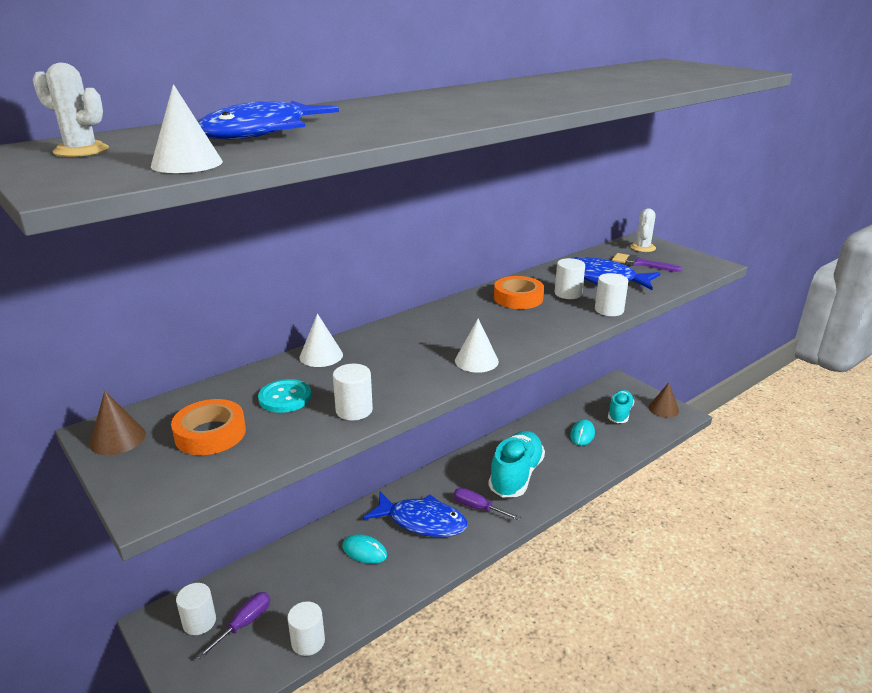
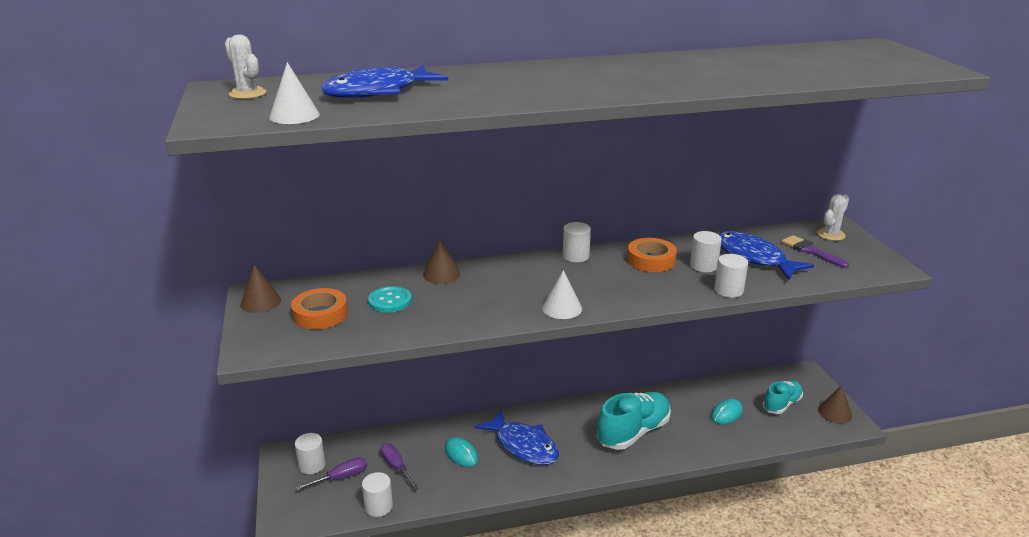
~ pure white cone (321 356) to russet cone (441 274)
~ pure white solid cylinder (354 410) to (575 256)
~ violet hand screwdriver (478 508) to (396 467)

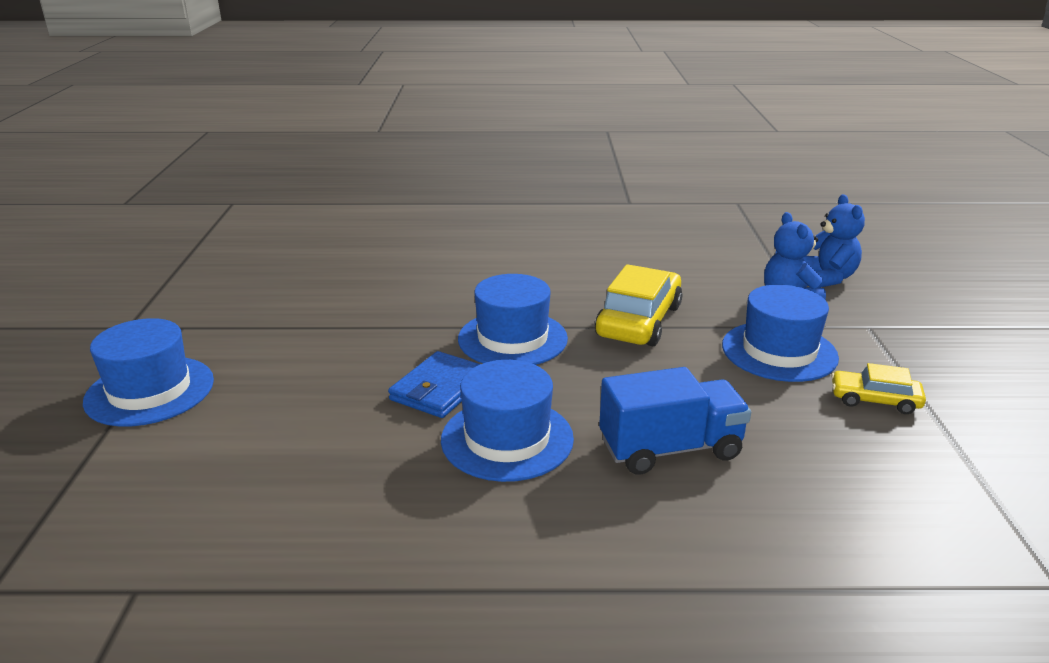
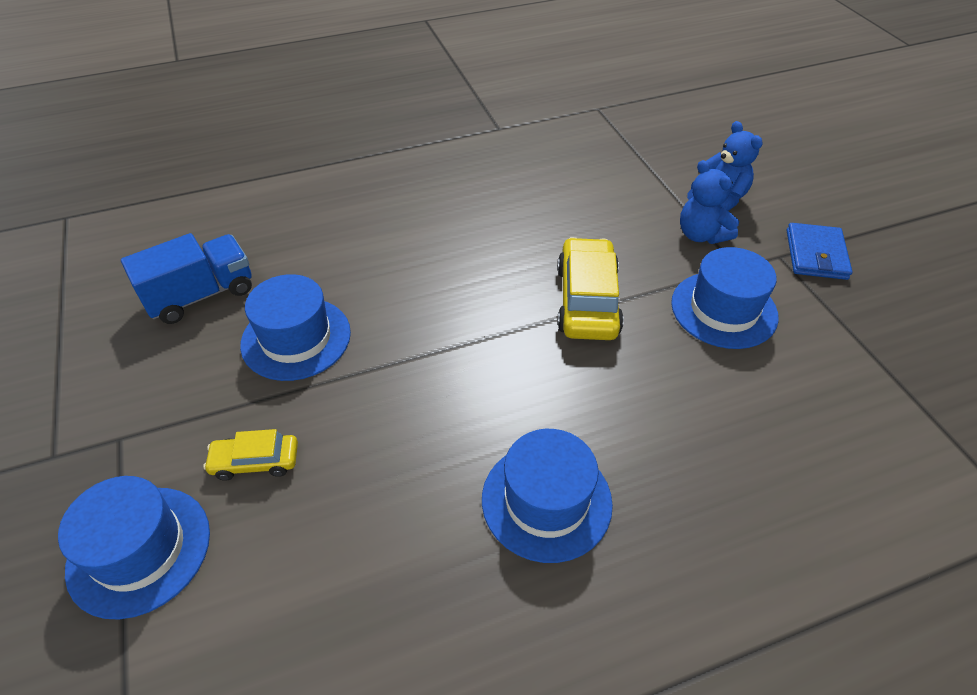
~ cobalt top hat (512 339) to (296 338)
~ cobalt billfold (439 389) to (816 254)
~ yellow automobile (874 400) to (255 461)
~ cobalt truck (670 448) to (201 295)

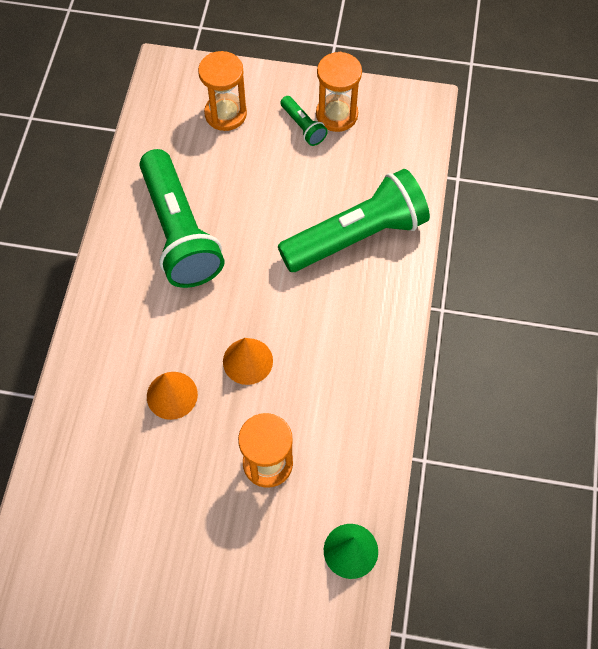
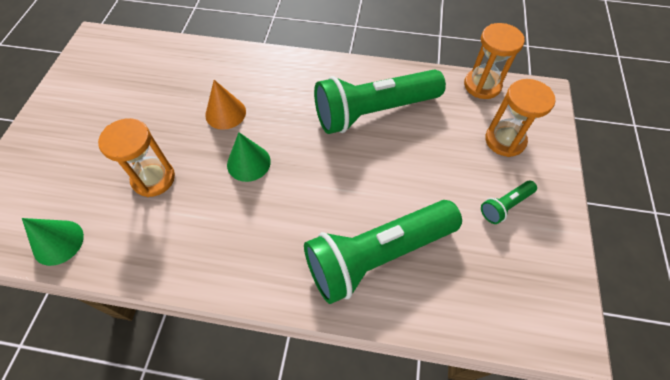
~ bright orange hourglass (336 115) to (482 85)
~ green pocket torch (357 236) = (377 255) 90 degrees clockwise
~ bright orange cone (247 361) to green cone (248 163)

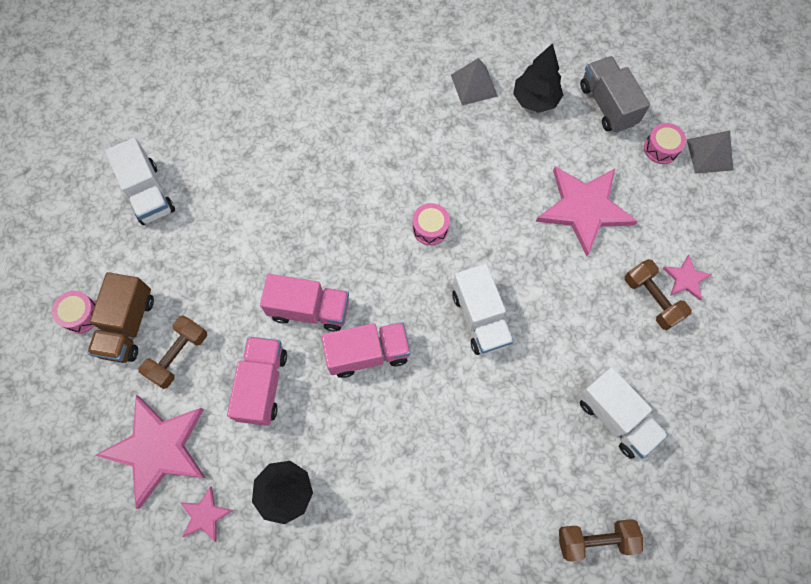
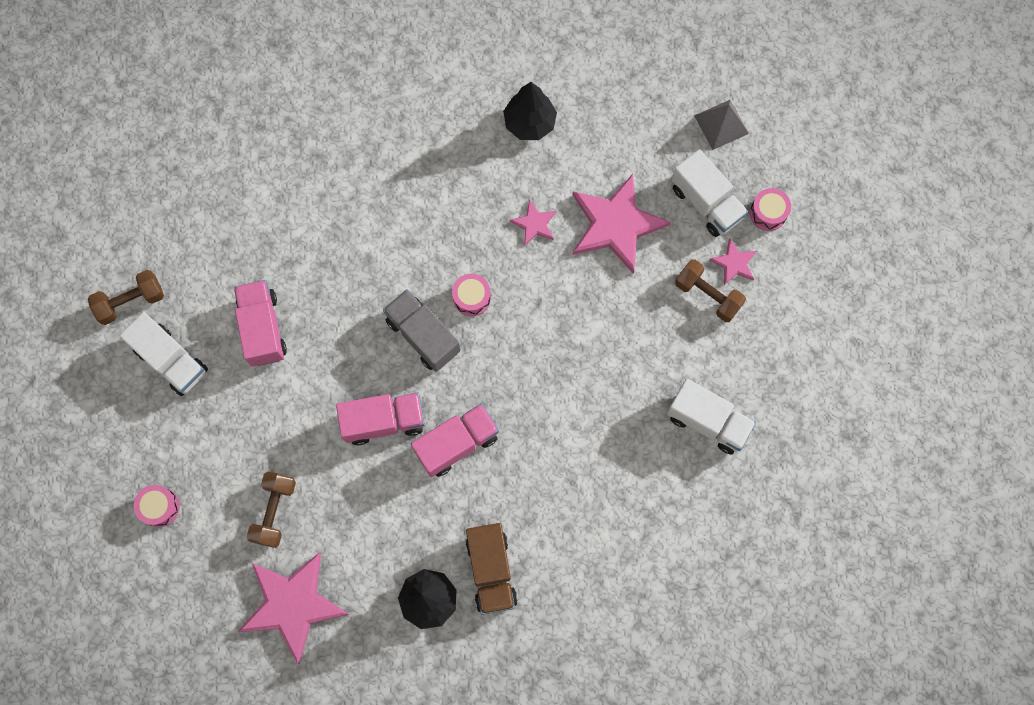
~ grey truck (607 105) to (423 336)
- grey solid pyramid (474 85)
~ rose-pink toy drum (661 149) to (768 213)
~ pure white truck (480 318) to (706 203)
~ russet truck (128 326) to (491 571)
~ rose-pink truck (262 385) to (262 329)
~ rose-pink star (205 515) to (534 224)
~ russet free weight (595 539) to (131 302)

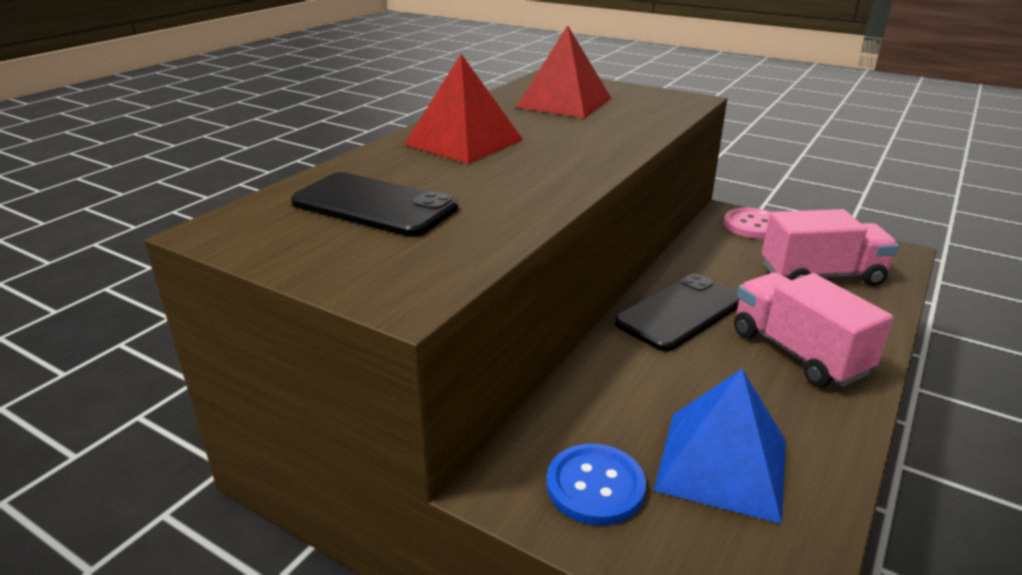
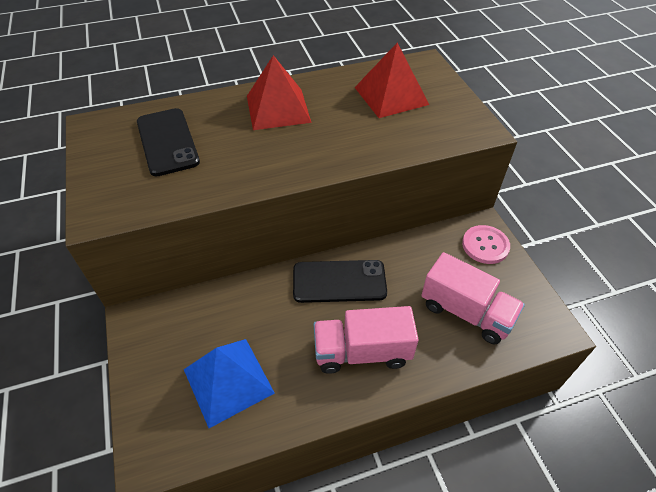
~ rose-pink truck (798 352) = (362 352) 105 degrees counterclockwise
- cobalt shirt button (595 486)

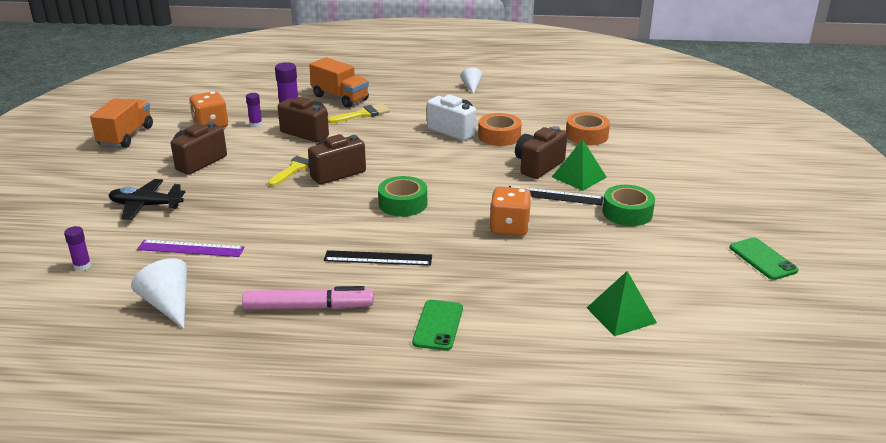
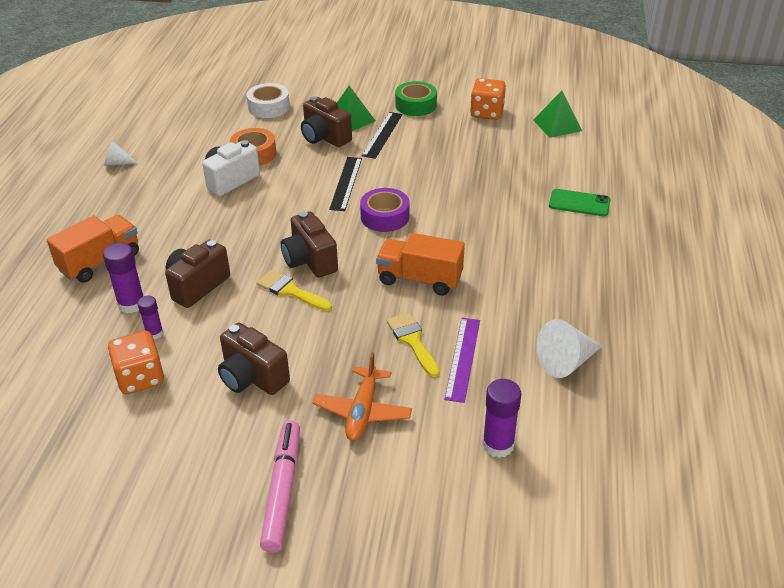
~ bright orange truck (126 136) to (420 279)
~ yellow brush (363 114) to (412 341)
~ bright orange roll of tape (587 135) to pure white roll of tape (269 107)
~ green roll of tape (403 203) to violet roll of tape (385 217)
~ jet-black toy plane (146 206) to bright orange toy plane (362 411)
~ bright orange game die (509 227) to (487 113)
~ violet glue (82 266) = (498 445) x1.62
- green phone (763 259)
~ jet-black measuring stick (378 258) to (346 183)
~ rose-pink marker pen (308 307) to (282 490)

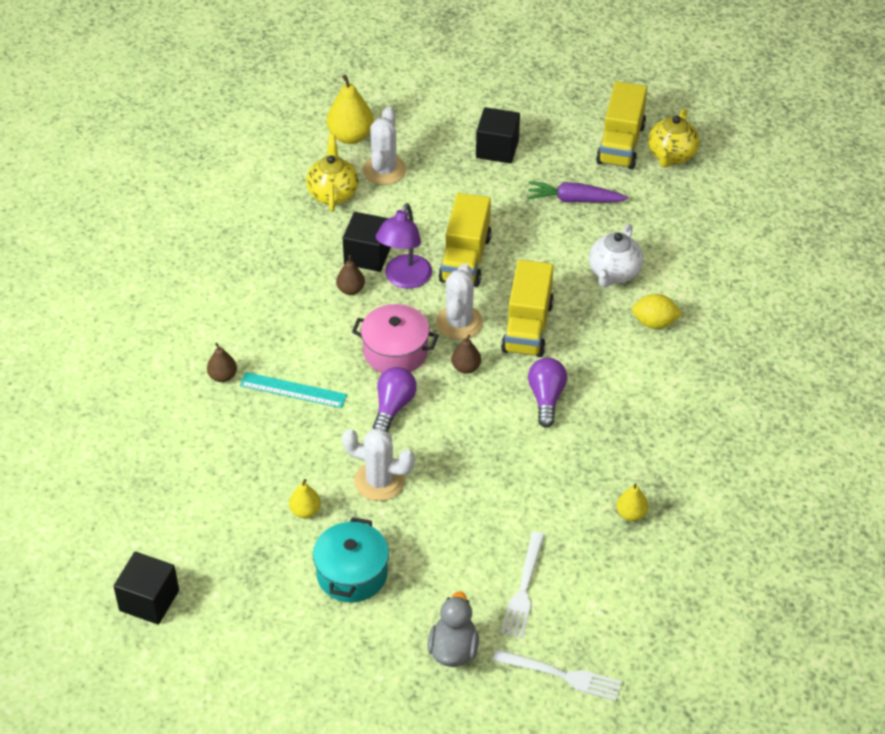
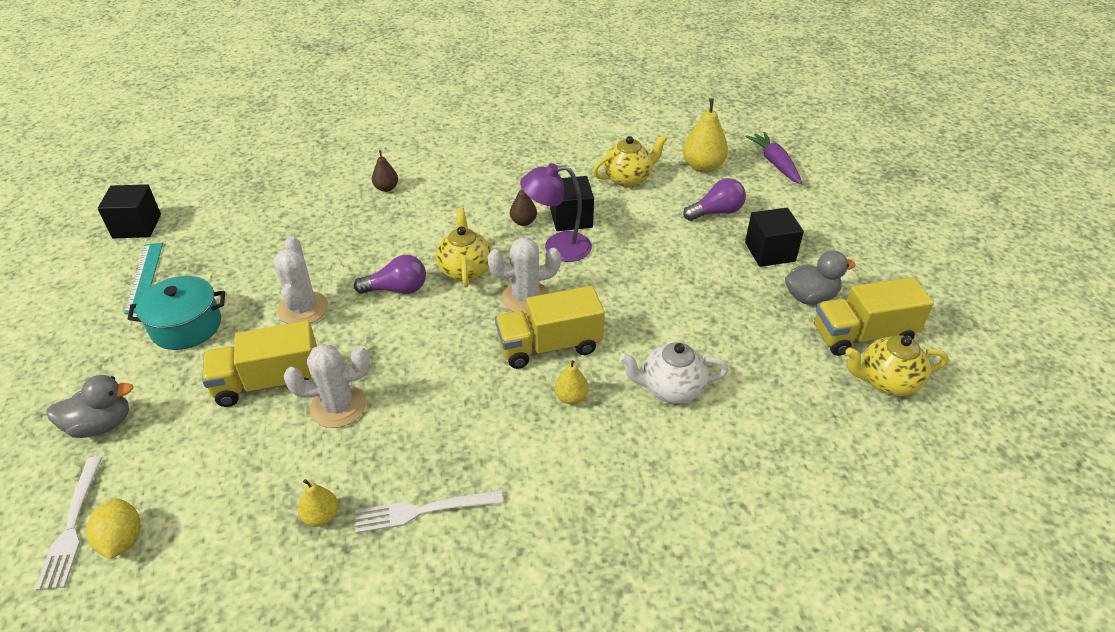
~ pure white prickly plant (384 170) to (338 406)
~ violet carrot (575 200) to (775 163)
~ yellow truck (465 259) to (269 382)
~ yellow citrus fruit (654 323) to (122 540)
~ rose-pink stockpot (395 352) to yellow china teapot (465 270)
- russet pear (466 367)
~ violet light bulb (546 398) to (716 212)
~ aqua measuring stick (293 390) to (144 277)
~ yellow pear (305 511) to (571 397)
~ pure white table fork (523 589) to (422 511)
+ grey duck (810 297)

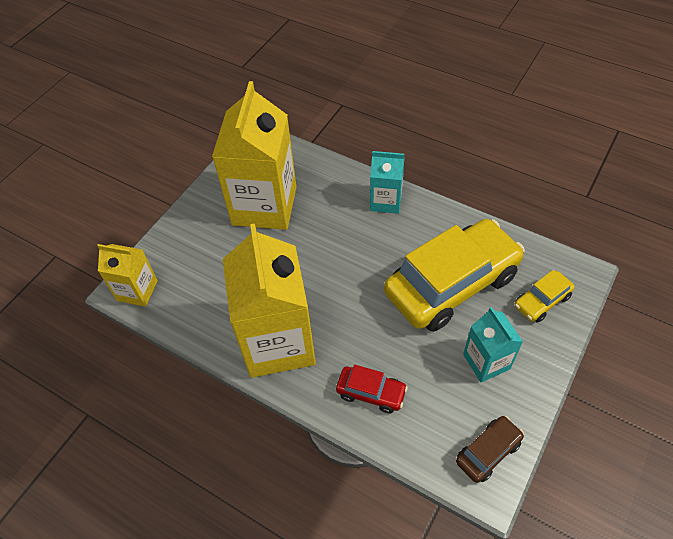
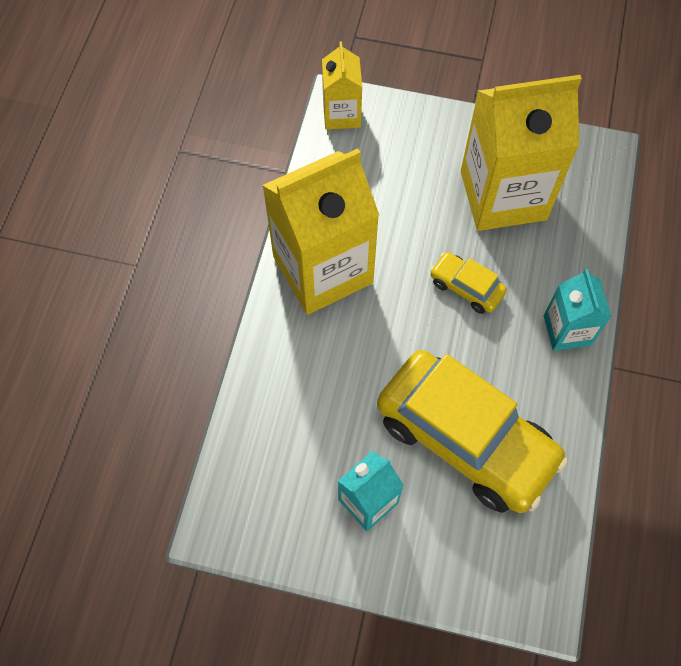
~ yellow automobile (542 301) to (466 287)
- scarlet automobile (371 392)
- russet automobile (488 452)

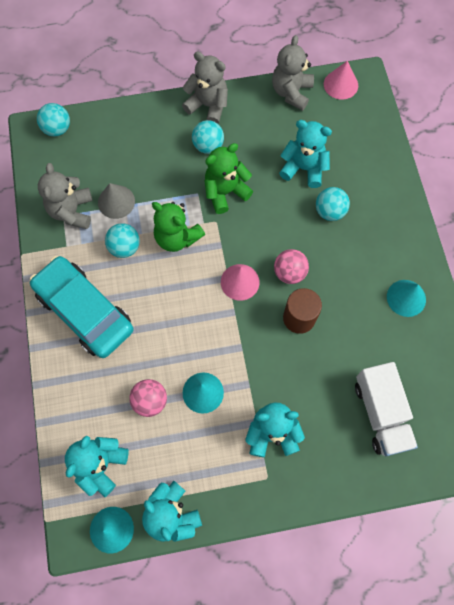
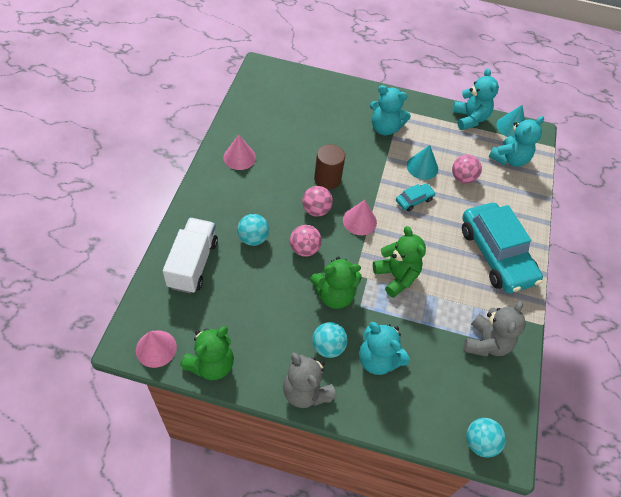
~ grey teddy bear (291 92) to green teddy bear (211 364)
~ aqua teddy bear (304 168) to (378 359)
- grey cone (116 201)
- aqua play ball (125 247)
~ aqua cone (406 298) to rose-pink cone (239 157)
~ pure white truck (381 413) to (193 264)
+ aqua automobile (414 200)
+ rose-pink play ball (304 249)

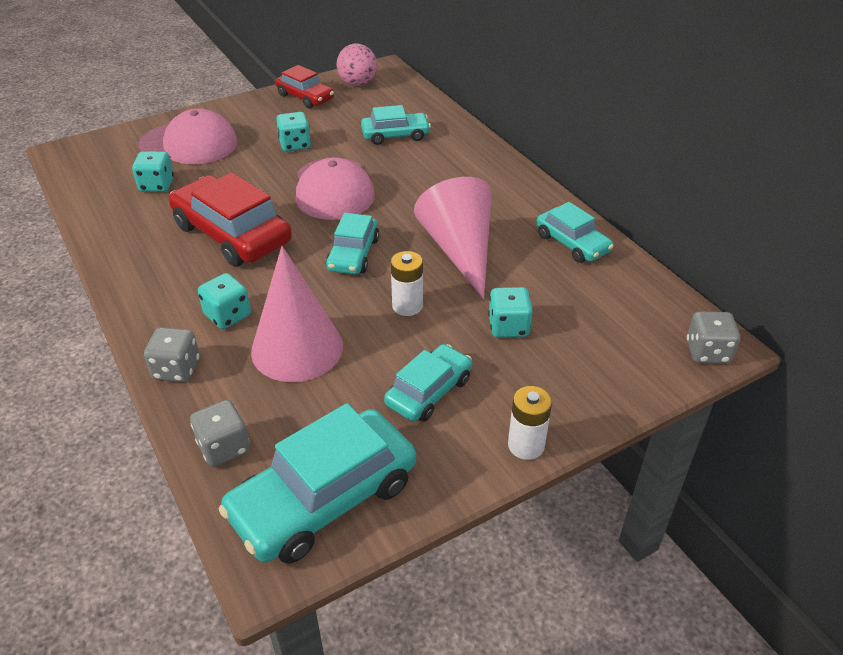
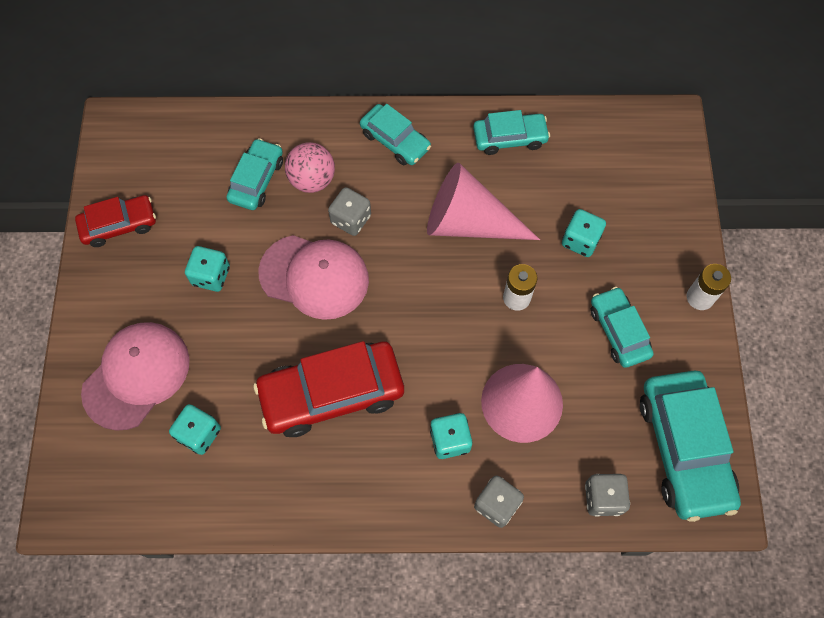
~ rose-pink play ball (357 83) to (312 180)
~ aqua automobile (353 254) to (395 140)
~ grey game die (707 352) to (351 219)

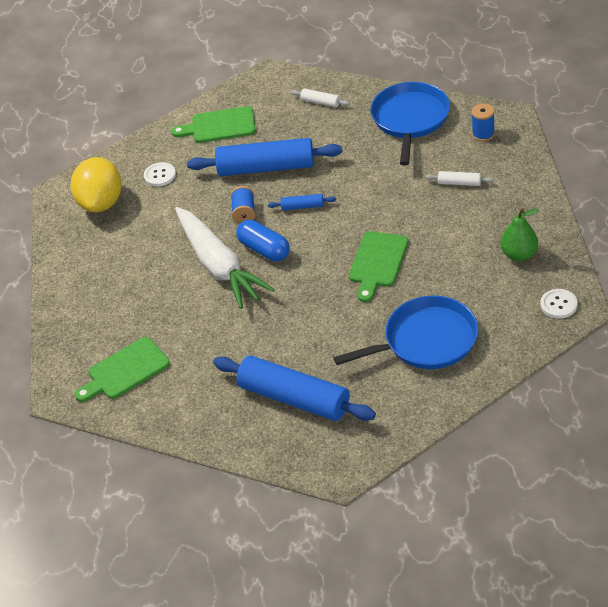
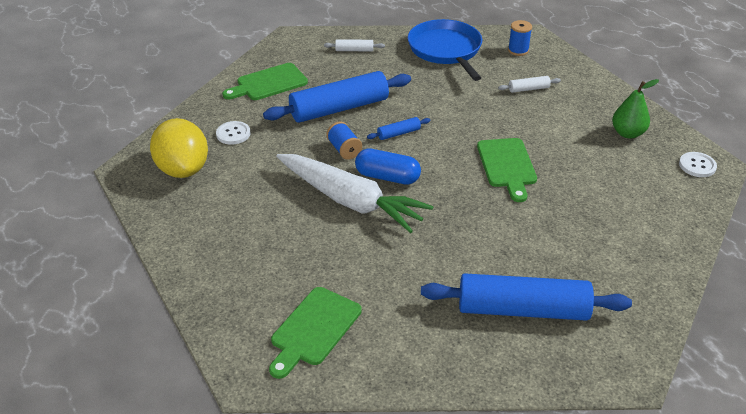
- cobalt frying pan (426 340)

